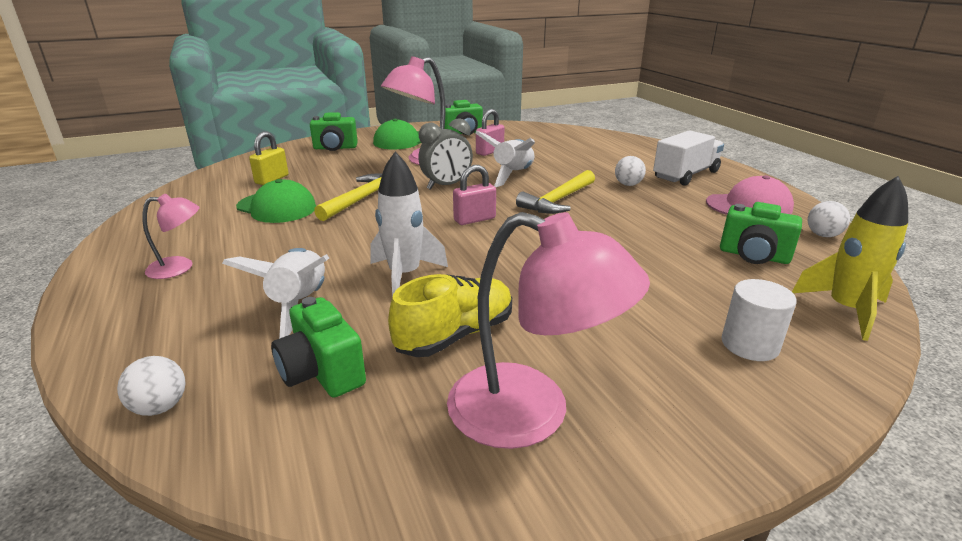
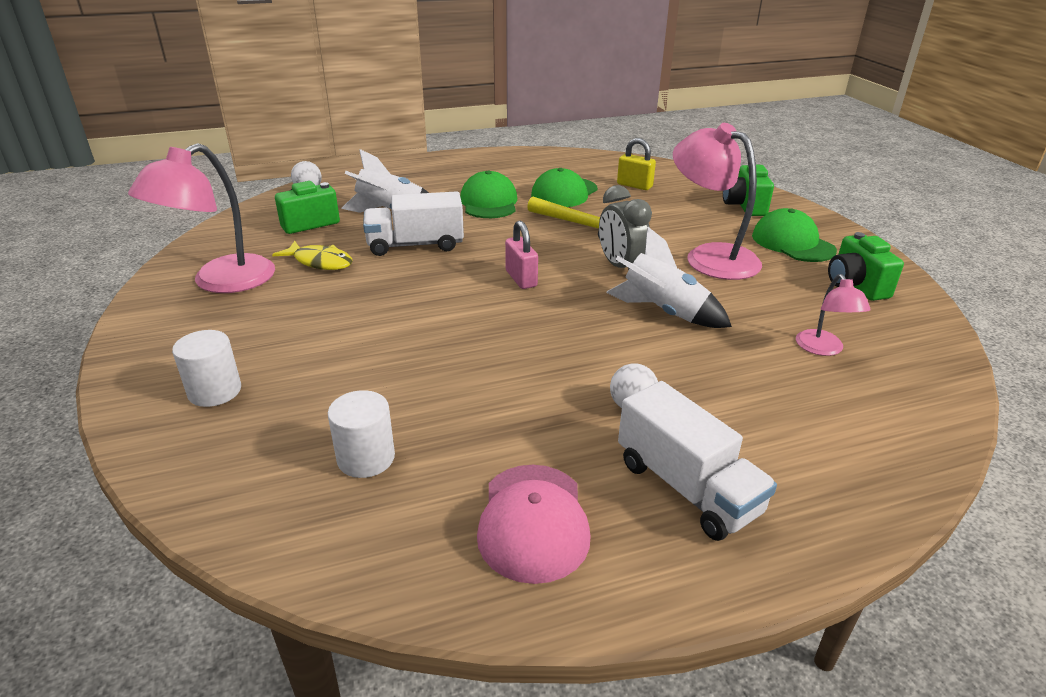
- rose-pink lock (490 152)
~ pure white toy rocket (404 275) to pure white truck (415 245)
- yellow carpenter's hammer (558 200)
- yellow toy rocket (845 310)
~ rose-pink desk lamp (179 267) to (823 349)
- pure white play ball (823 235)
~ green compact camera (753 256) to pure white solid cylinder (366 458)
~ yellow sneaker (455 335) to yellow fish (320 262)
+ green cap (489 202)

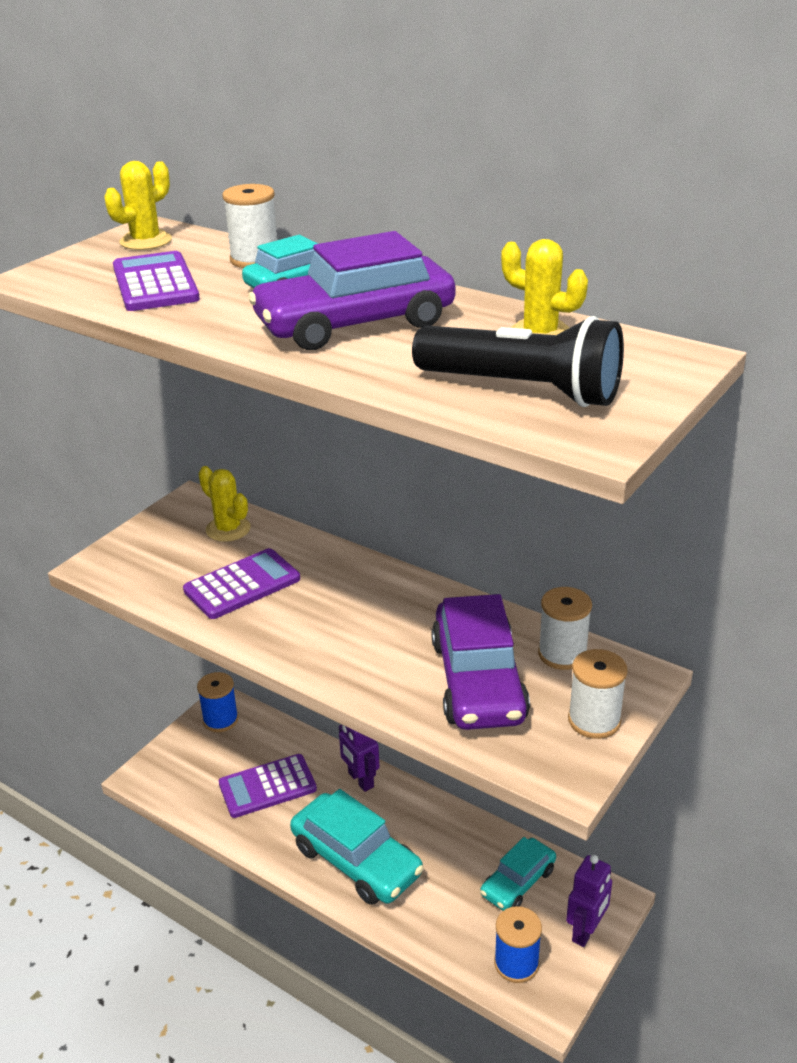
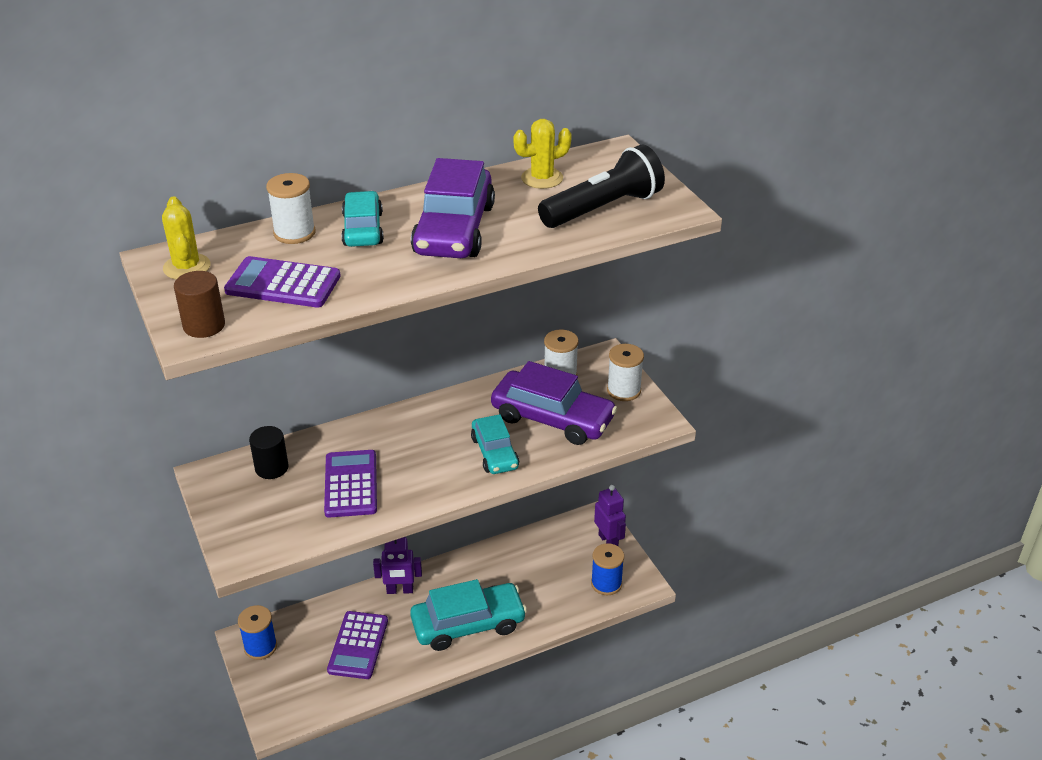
~ yellow prickly plant (228 529) to jet-black solid cylinder (271 468)
~ aqua automobile (518 882) to (494 453)
+ russet solid cylinder (204 325)

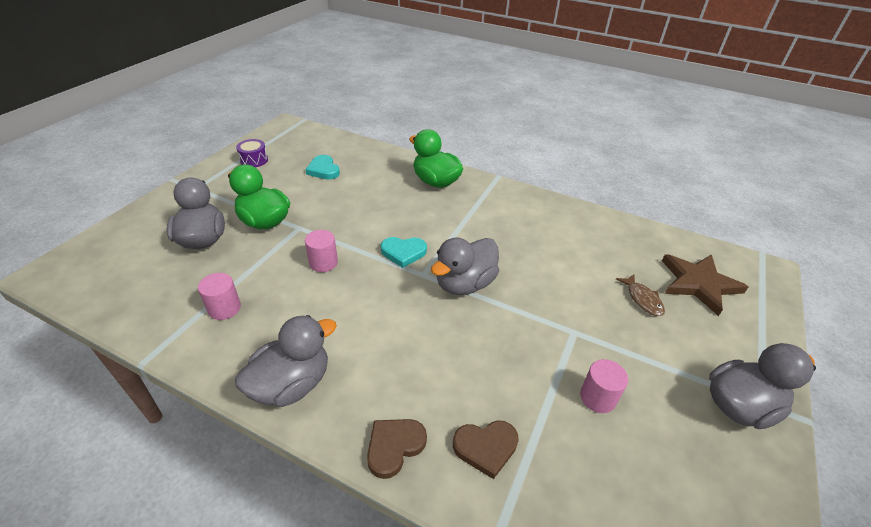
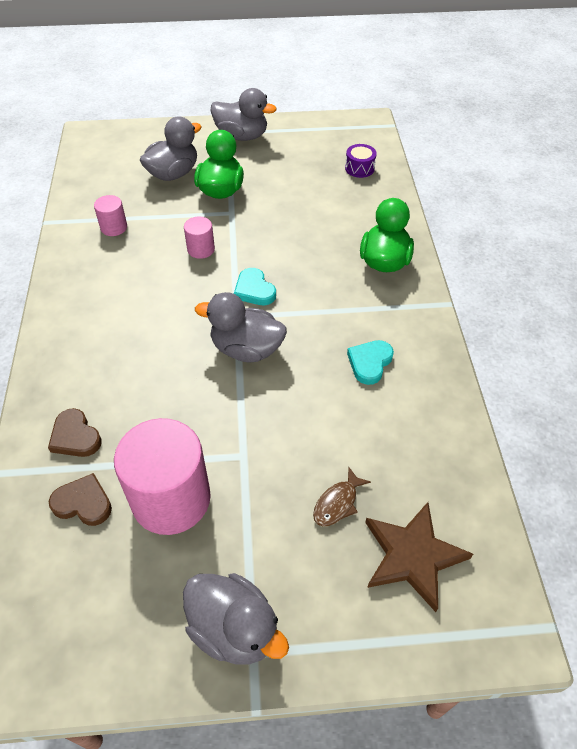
~ violet toy drum (254 160) to (359 168)
~ aqua heart (323 170) to (369 363)
~ grey duck (292 384) to (242 136)
~ rose-pink solid cylinder (598 397) = (171 499) x2.15
~ russet heart (394 447) to (83 503)

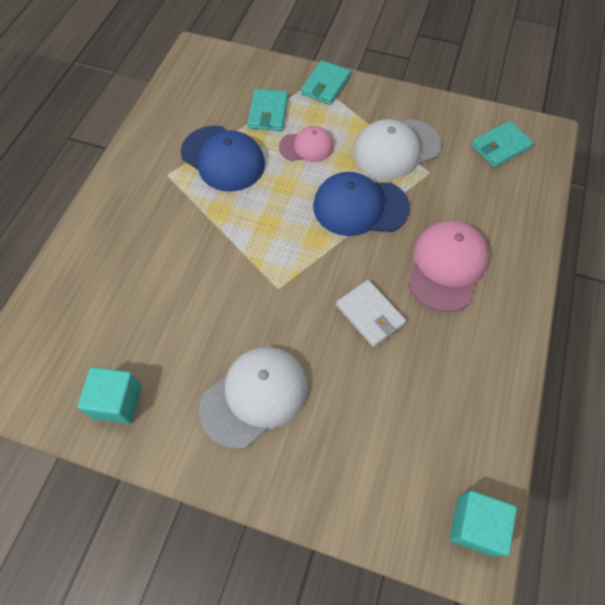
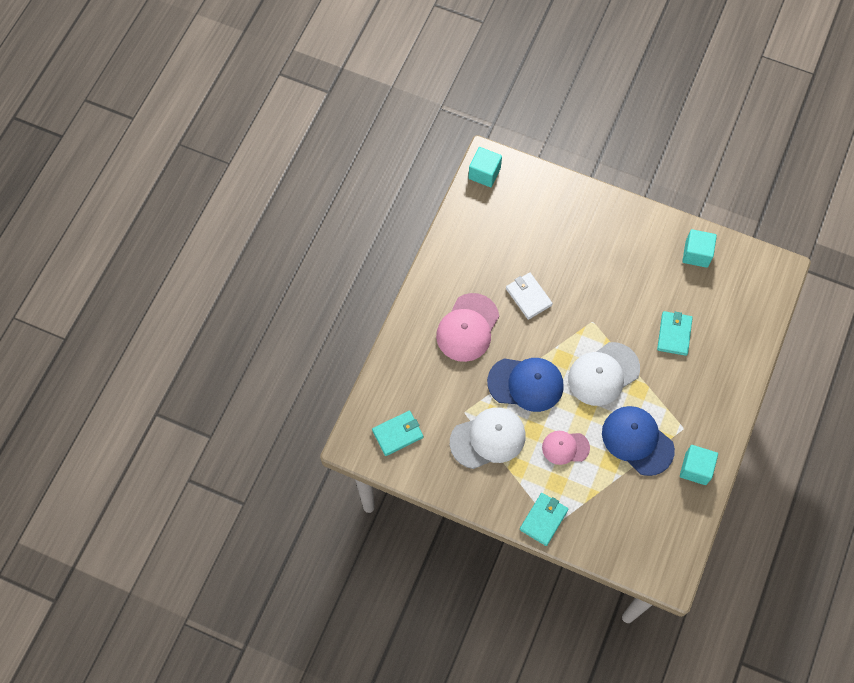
~ aqua billfold (268 112) to (674 334)
~ pure white cap (254 396) to (603 374)
+ aqua solid cube (695 468)

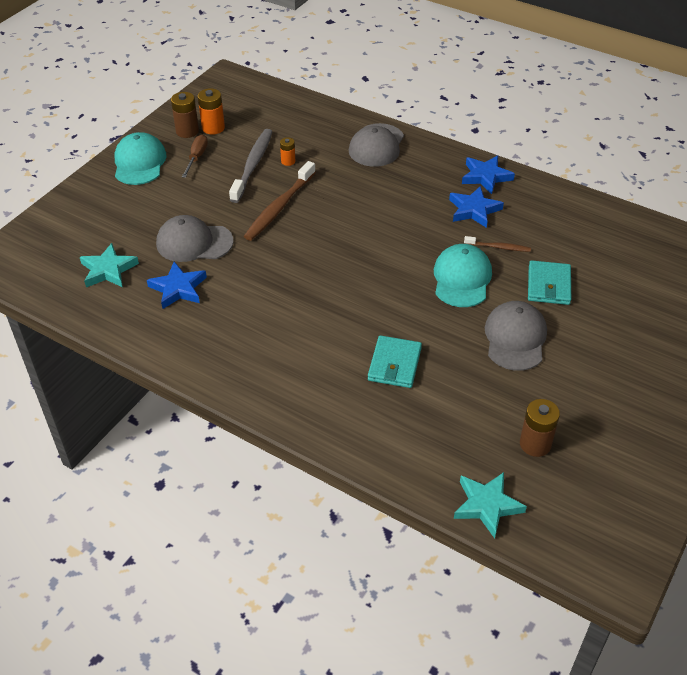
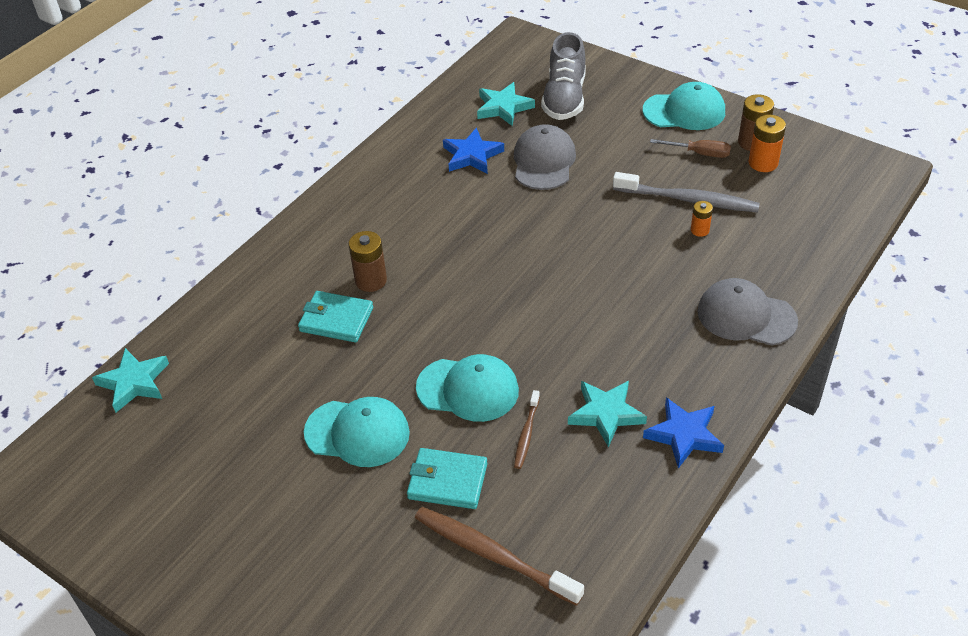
~ russet dental brush (279 207) to (493 555)
~ cobalt star (474 210) to aqua star (606 414)
~ grey cap (515 338) to aqua cap (357 433)
~ russet AA battery (535 444) to (371 280)
+ grey sneaker (564 98)

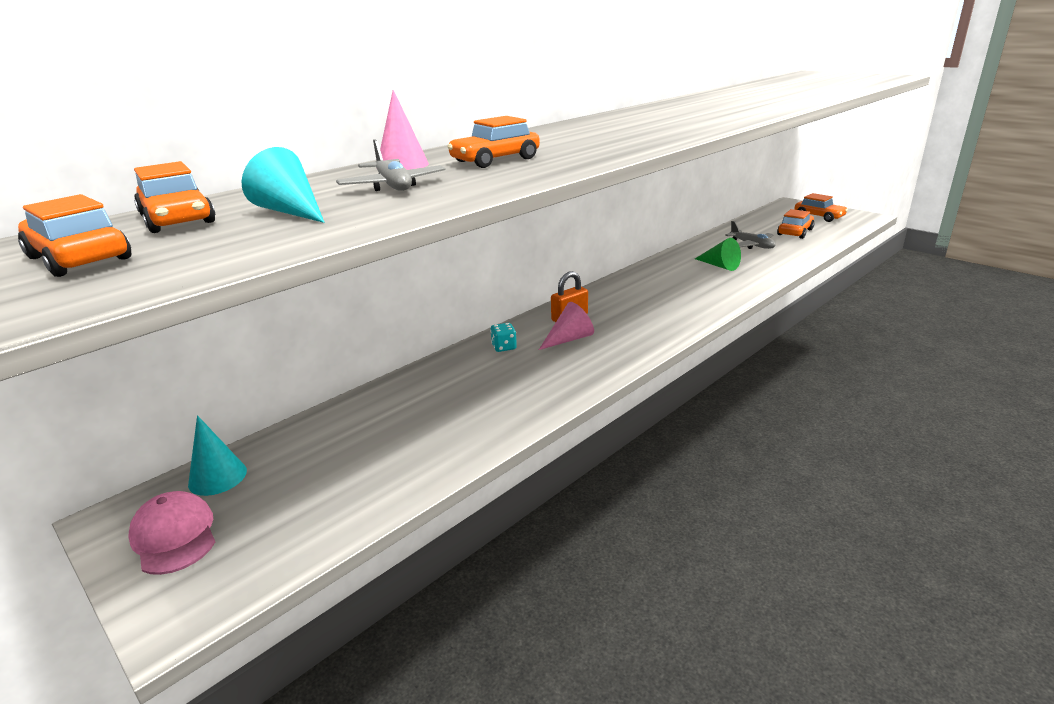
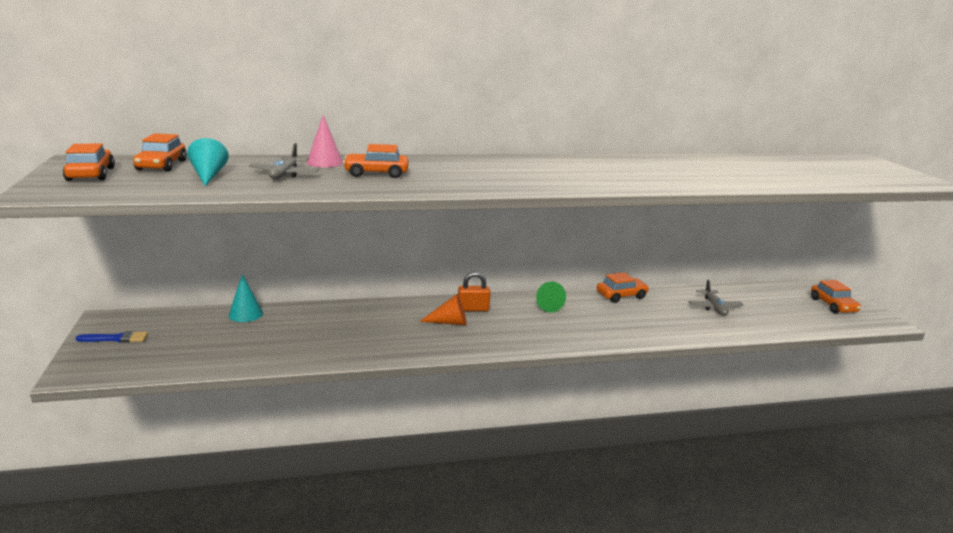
~ bright orange automobile (795 232) to (621 296)
~ green cone (719 266) to (547 305)
~ rose-pink cone (569 339) to bright orange cone (449 322)
- aqua game die (504 347)
~ aqua cone (217 477) to (245 314)
~ rose-pink cap (174 536) to cobalt brush (116 338)

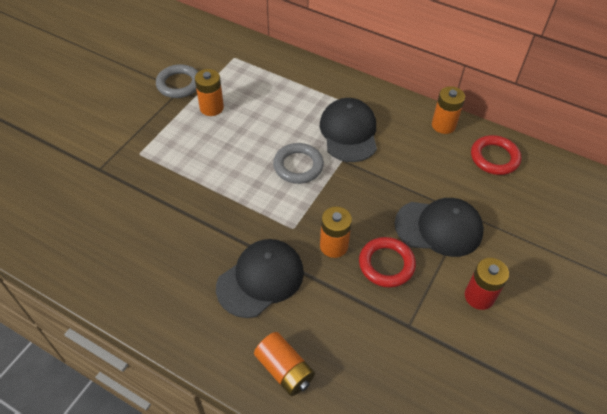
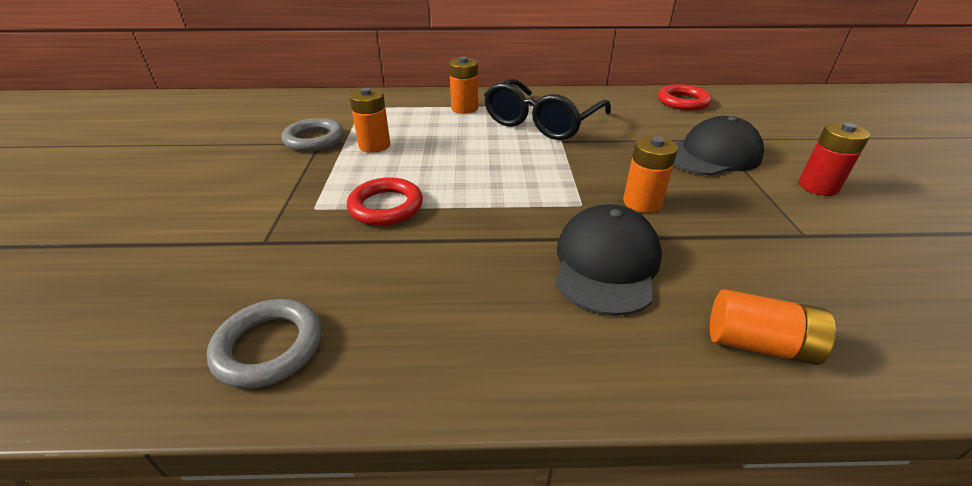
~ bright orange AA battery (443 125) to (464 108)
~ jet-black cap (349 132) to jet-black eyeglasses (542 122)
~ grey hoop (298 166) to (269 347)
~ scarlet hoop (386 264) to (386 206)

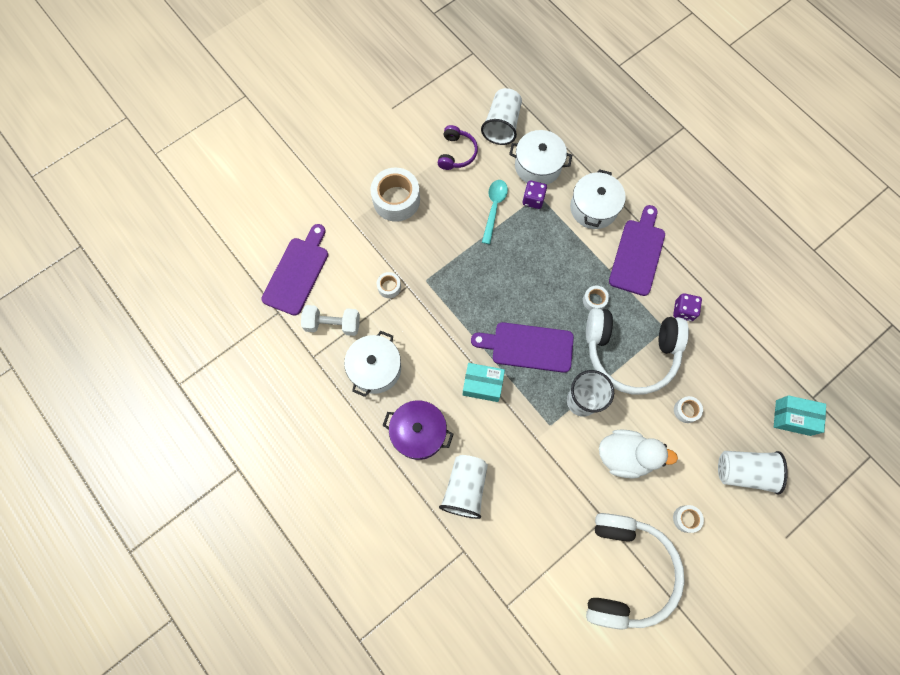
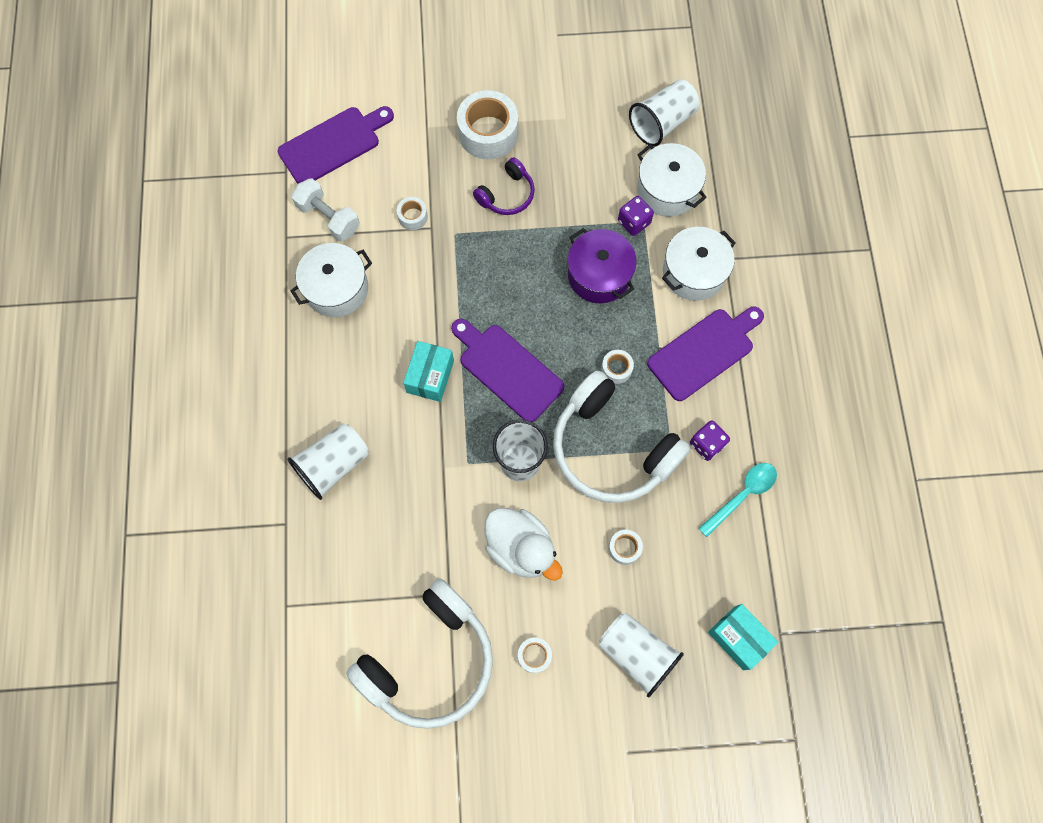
~ violet headset (456 153) to (507 195)
~ aqua tablespoon (494 208) to (742 495)
~ aqua box (482 385) = (430 376) 60 degrees clockwise
~ violet stockpot (419 433) to (599 275)

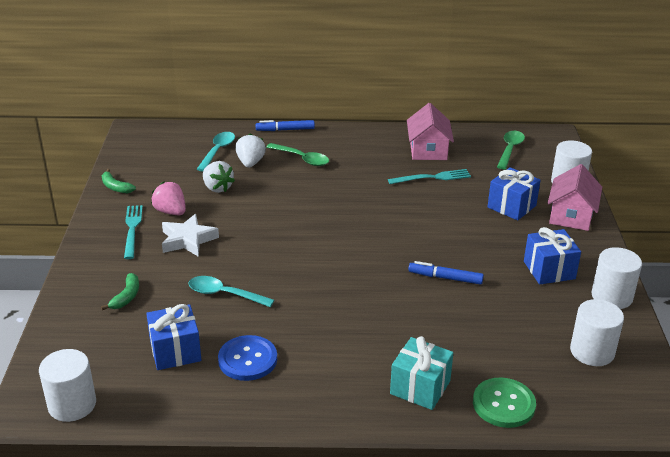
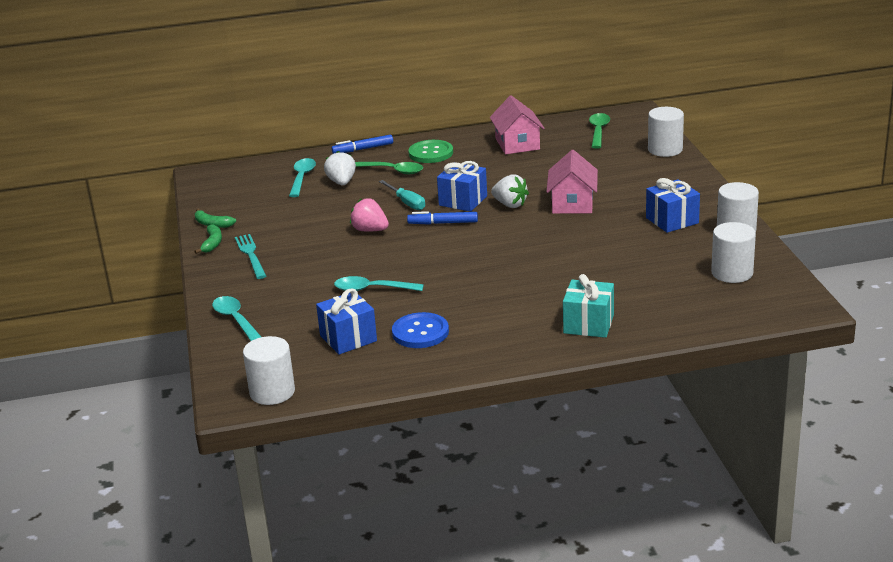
~ pure white strawberry (217 188) to (510 204)
~ rose-pink cottage (571 215) to (572 203)
~ cobalt present (511 206) to (463 201)
- aqua table fork (432 178)
~ rose-pink strawberry (171 212) to (370 230)
- pure white star (188 240)
~ cobalt marker pen (445 278) to (443 223)
~ green banana fruit (126 297) to (212 243)
~ green shirt button (503 404) to (430 153)
+ aqua hand screwdriver (406 203)
+ aqua tablespoon (235 320)

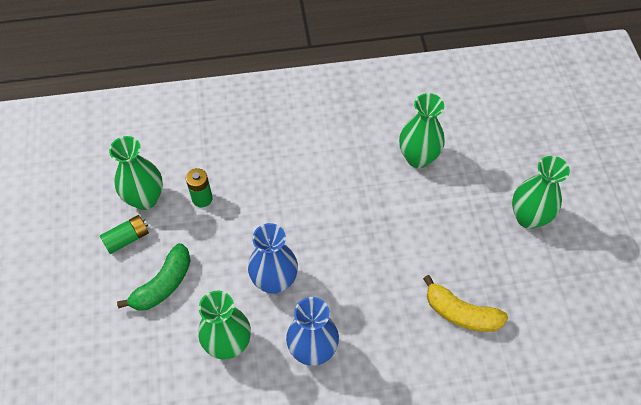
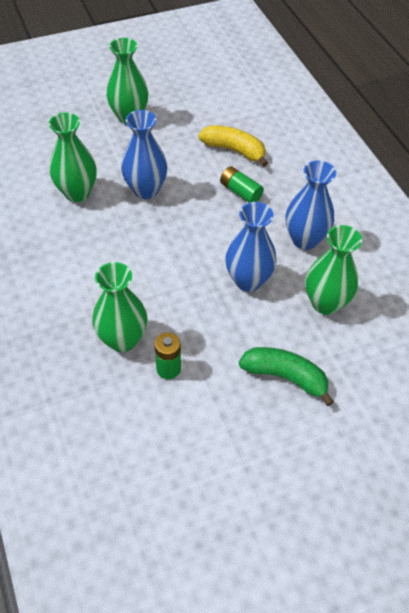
~ green vase (145 199) to (122 339)
~ green AA battery (127 238) to (240 192)
~ yellow banana fruit (461 313) = (234 150) 75 degrees counterclockwise
+ cobalt vase (145 190)

